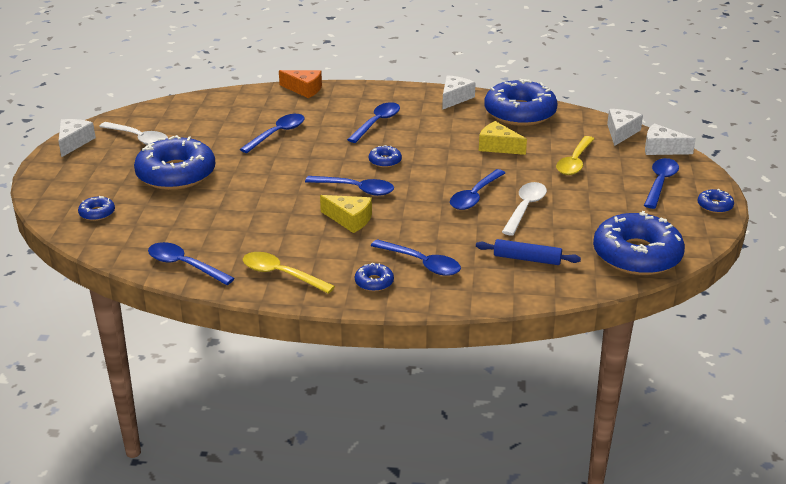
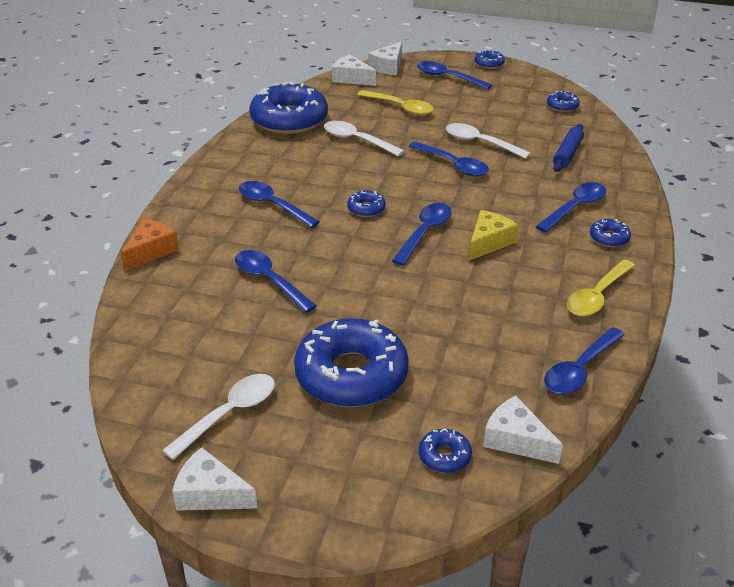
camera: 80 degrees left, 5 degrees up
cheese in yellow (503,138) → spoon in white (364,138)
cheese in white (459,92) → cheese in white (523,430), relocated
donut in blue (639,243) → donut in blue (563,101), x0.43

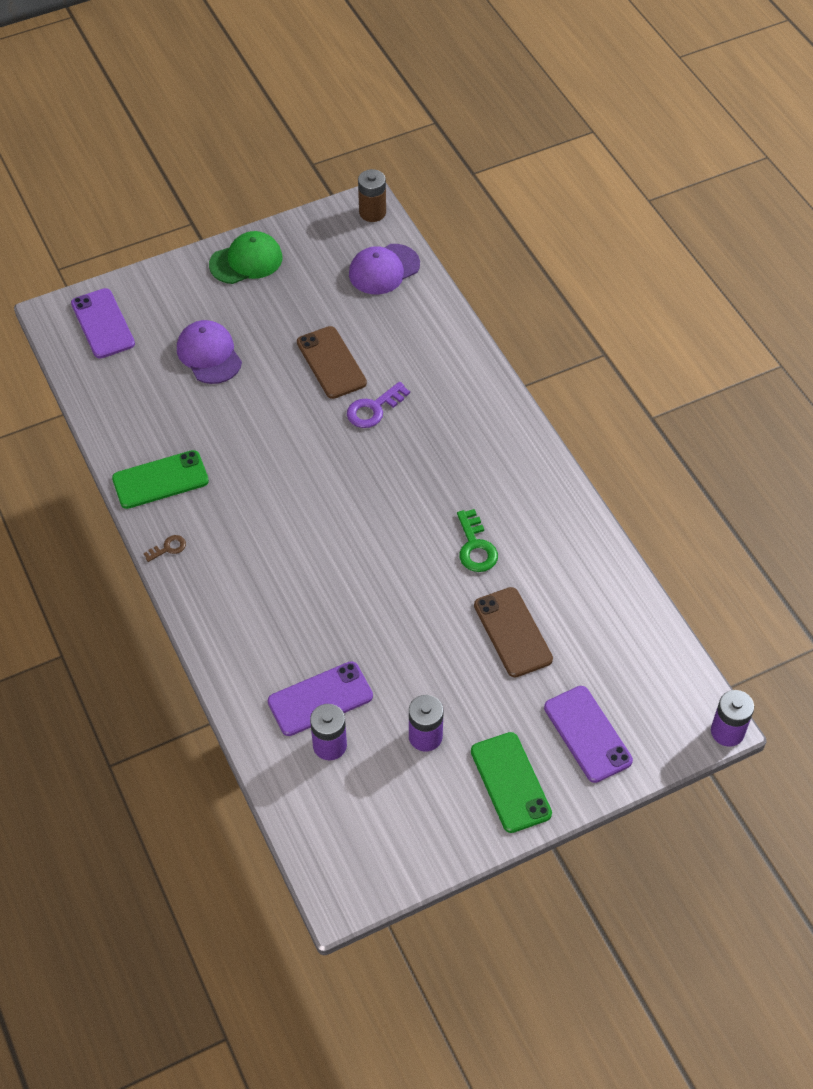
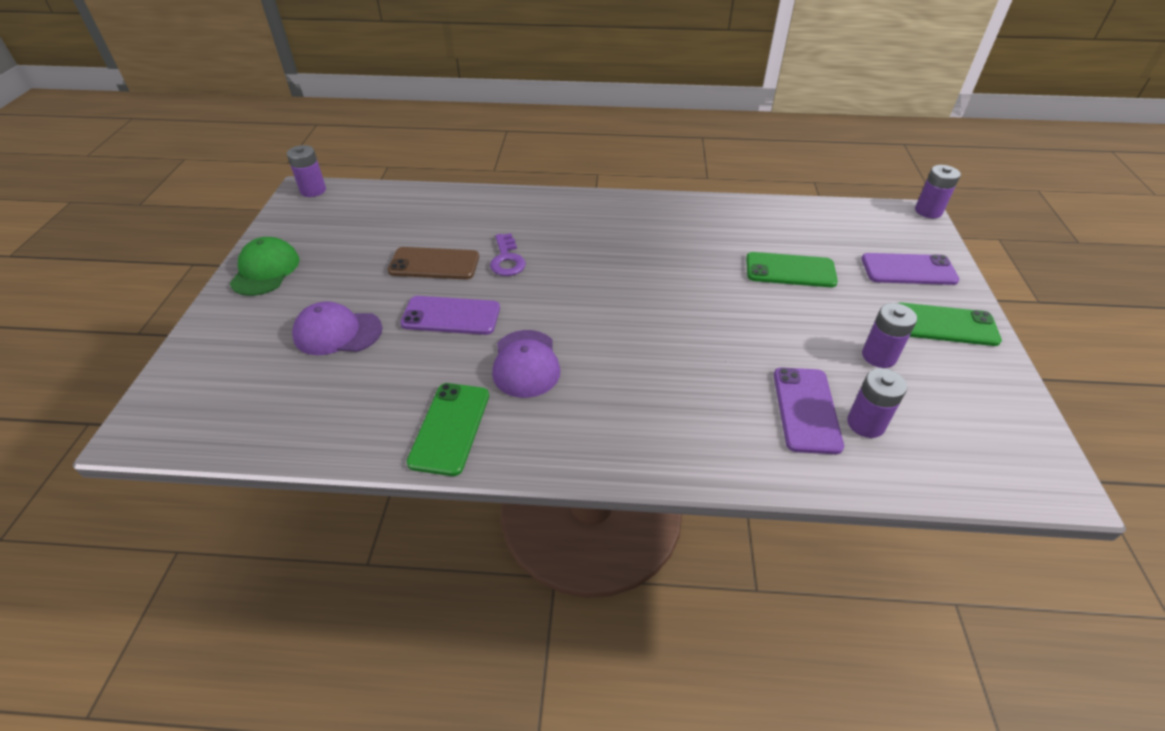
camera: 60 degrees left, 10 degrees down
battery in brown (372,195) → battery in purple (306,171)
phone in purple (103,323) → phone in purple (450,315), relocated
cap in purple (384,269) → cap in purple (526,364), relocated
phone in brown (513,632) → phone in green (792,270)
key in brown (165,548) → -
key in green (477,540) → -

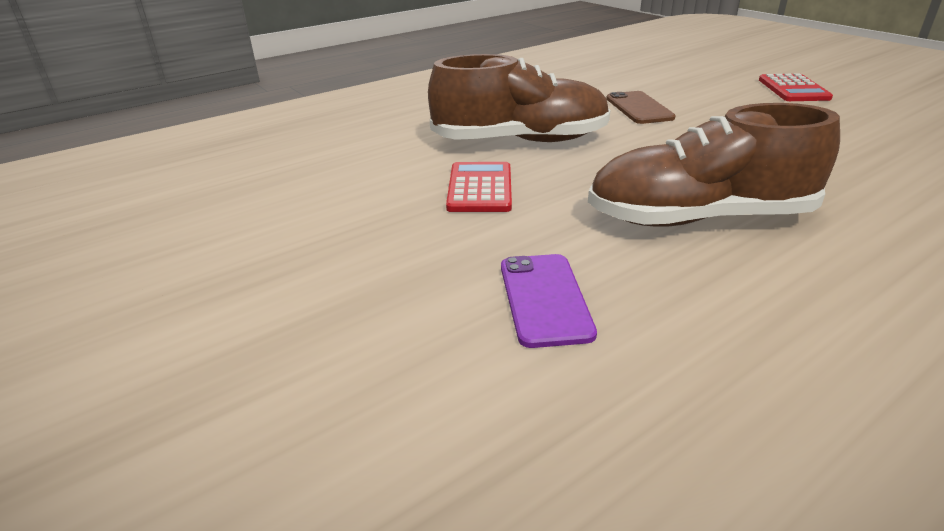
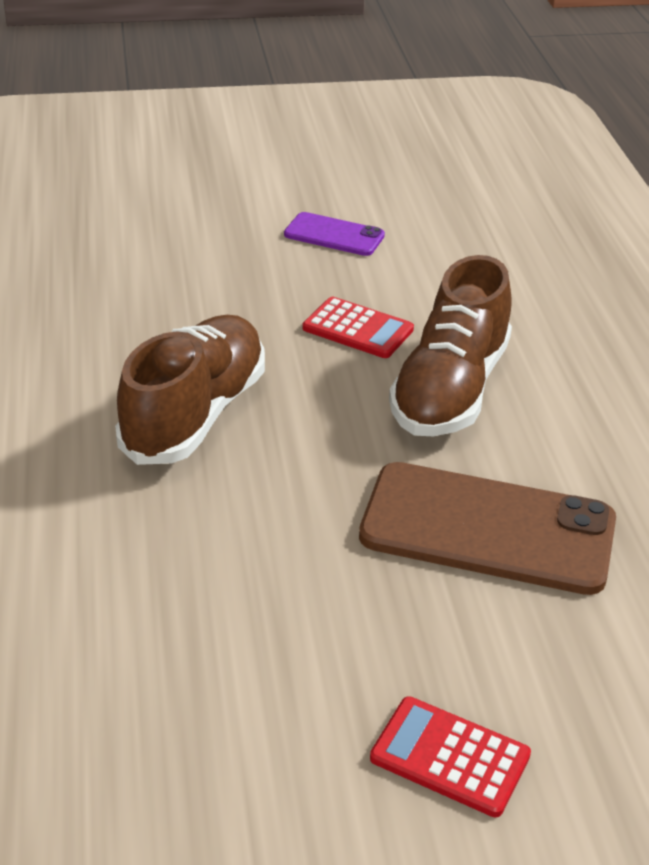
camera: 115 degrees right, 5 degrees up
phone in purple (549,301) → phone in purple (334,234), relocated
phone in brown (641,107) → phone in brown (487,528), x1.94

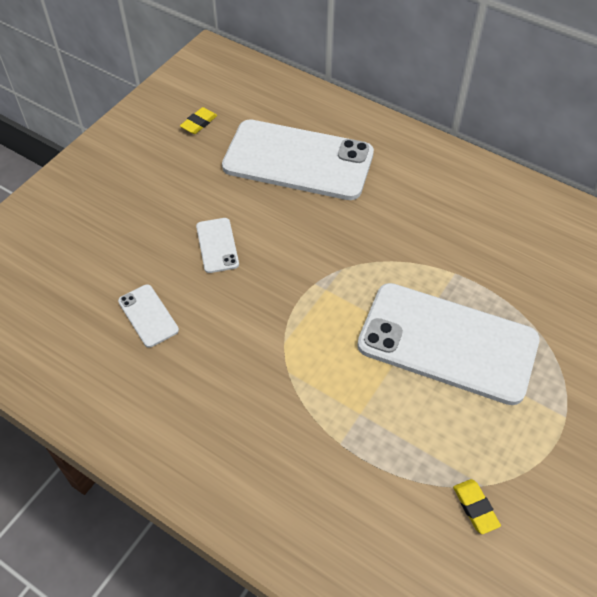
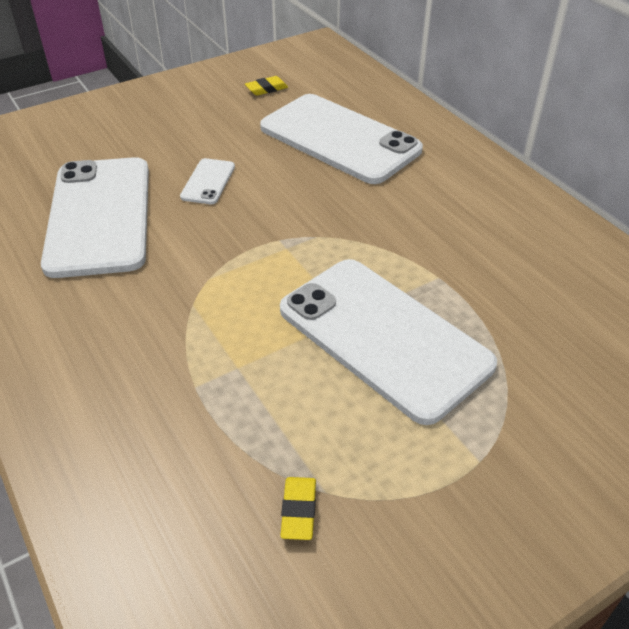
camera: 25 degrees right, 10 degrees down
phone in white (148,315) → phone in white (95,217), x2.38

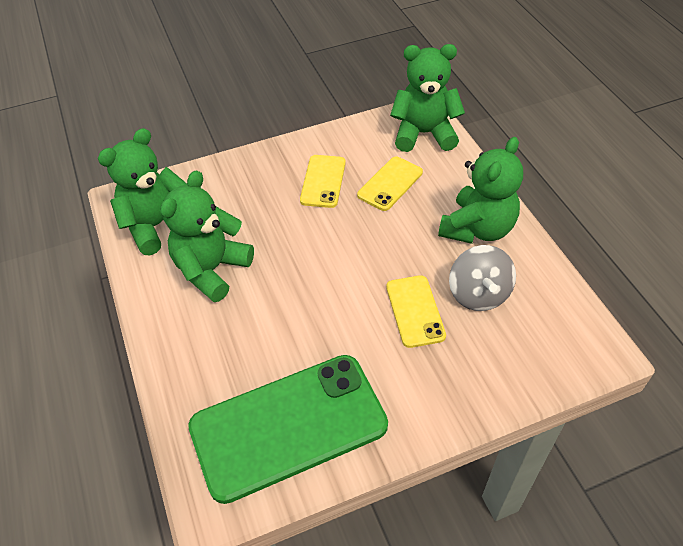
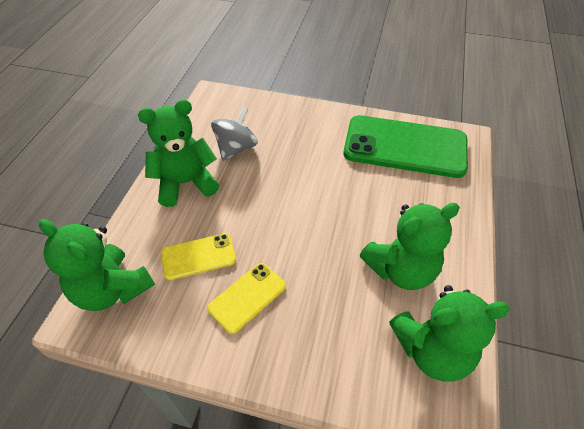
camera: 145 degrees left, 0 degrees up
phone in yellow (416,311) → -

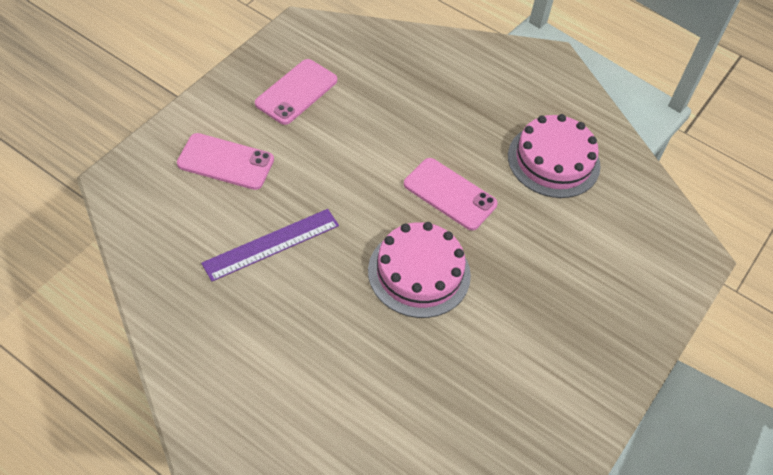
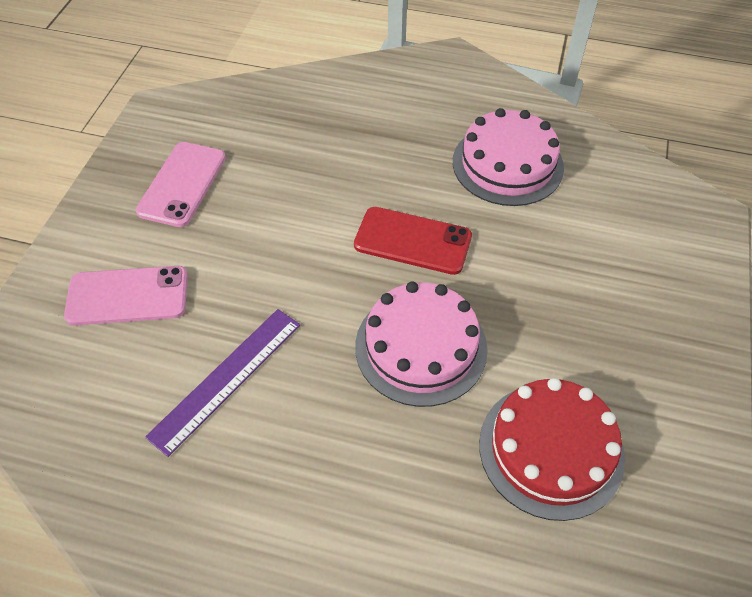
camera: 15 degrees left, 0 degrees up
phone in pink (451,194) → phone in red (413,241)
- → cake in red (552,449)

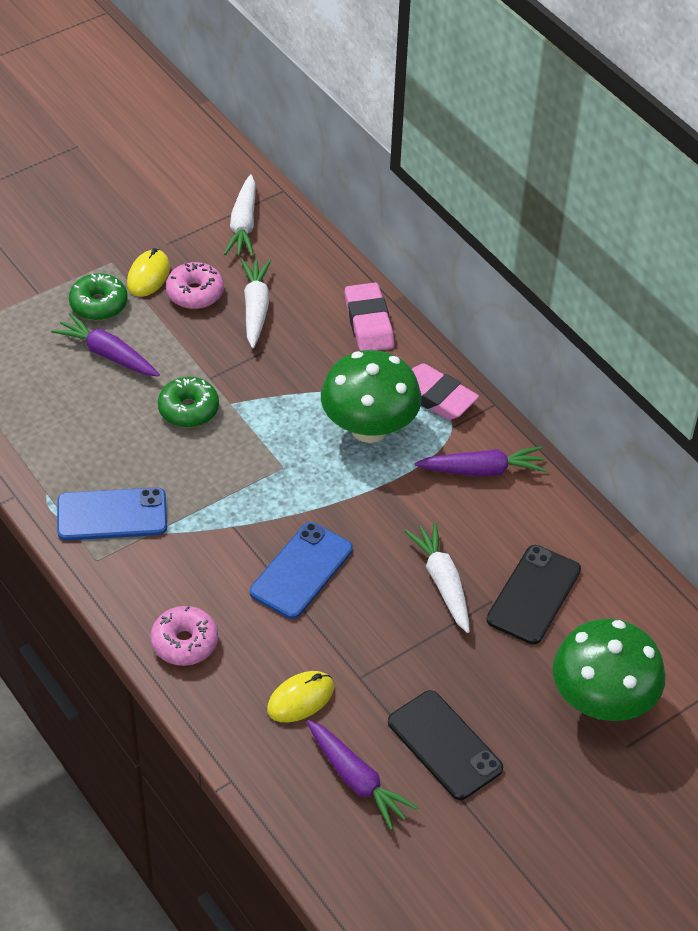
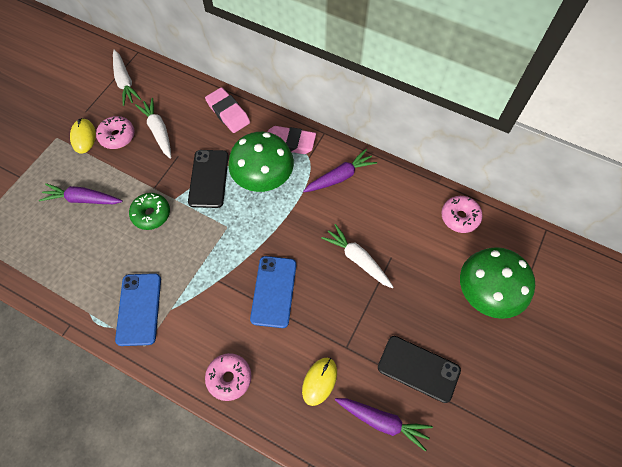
camera: 25 degrees left, 15 degrees up
phone in blue (112,514) → phone in blue (138,309), 60 degrees counterclockwise
phone in black (534,594) → phone in black (208,179), relocated
- → donut in pink (462,214)
donut in green (98,296) → -

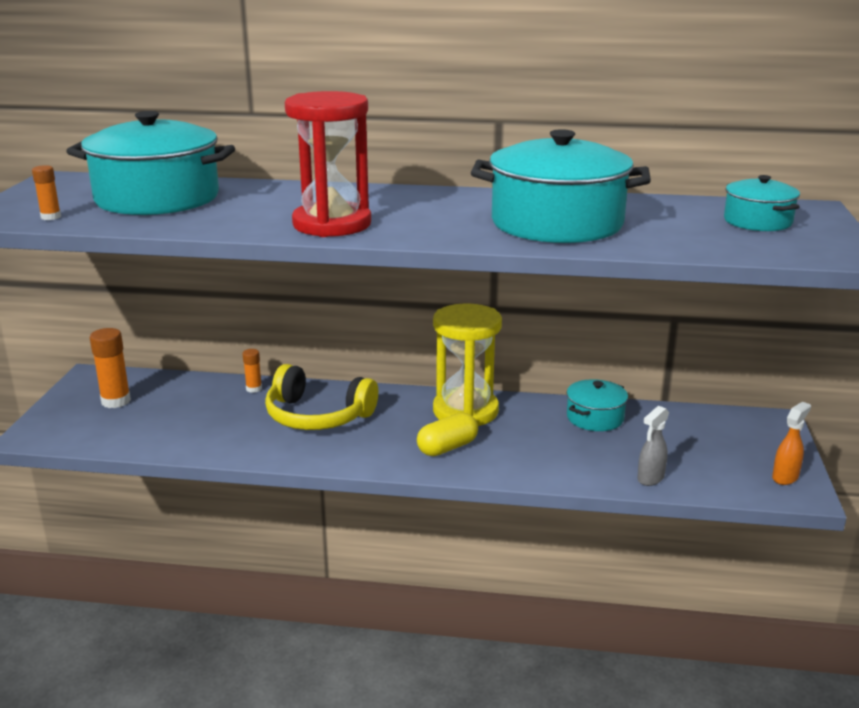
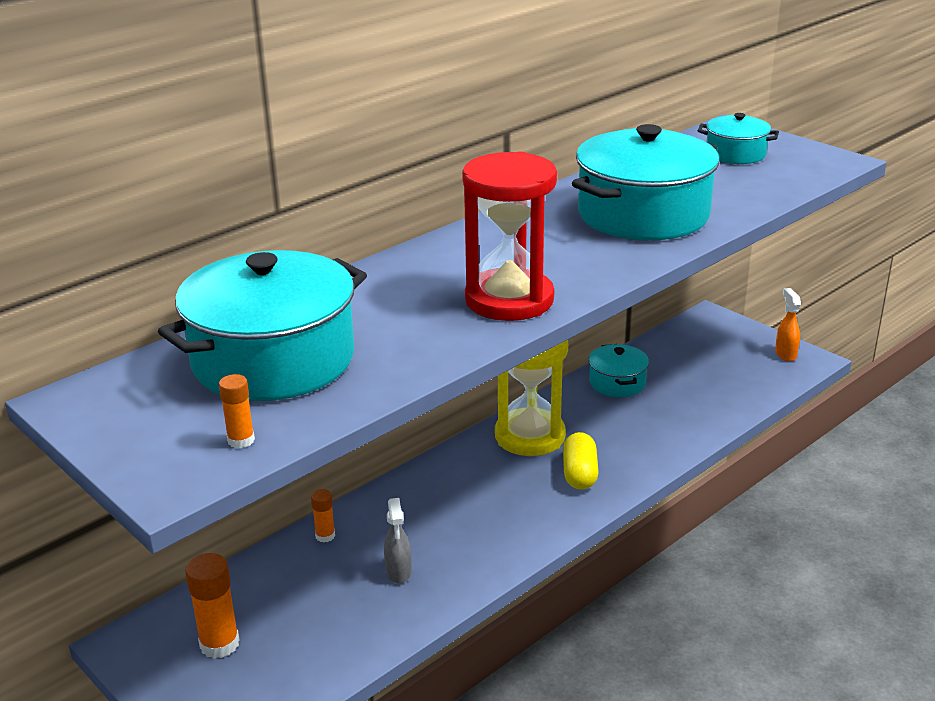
camera: 50 degrees left, 5 degrees up
spray bottle in grey (653,446) → spray bottle in grey (397,541), relocated
headphones in yellow (321,397) → -

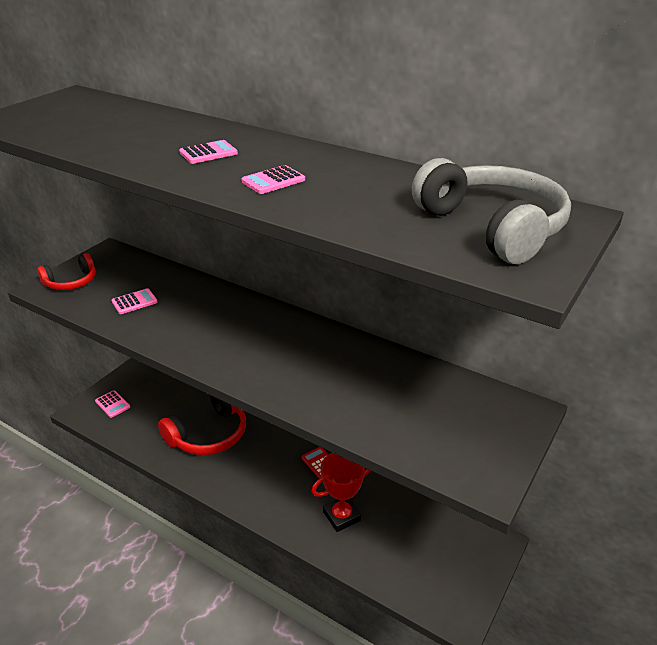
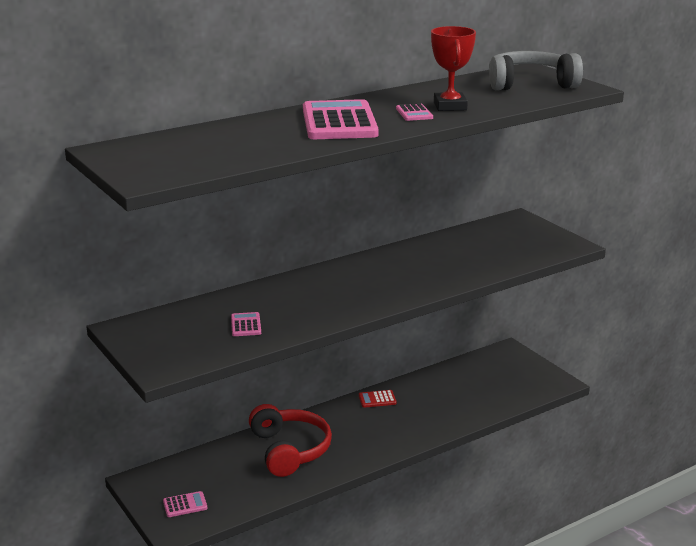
camera: 65 degrees left, 10 degrees down
calculator in pink (208,152) → calculator in pink (341,119), x2.33
trophy in red (341,492) → trophy in red (453,68), relocated
headphones in red (66,271) → -

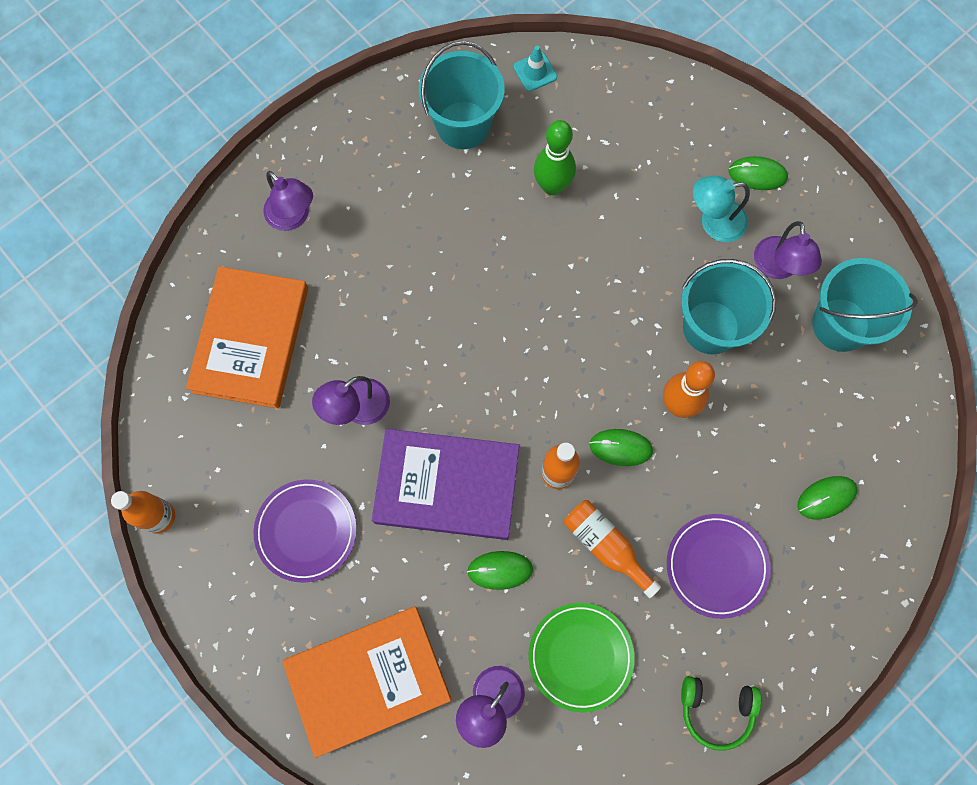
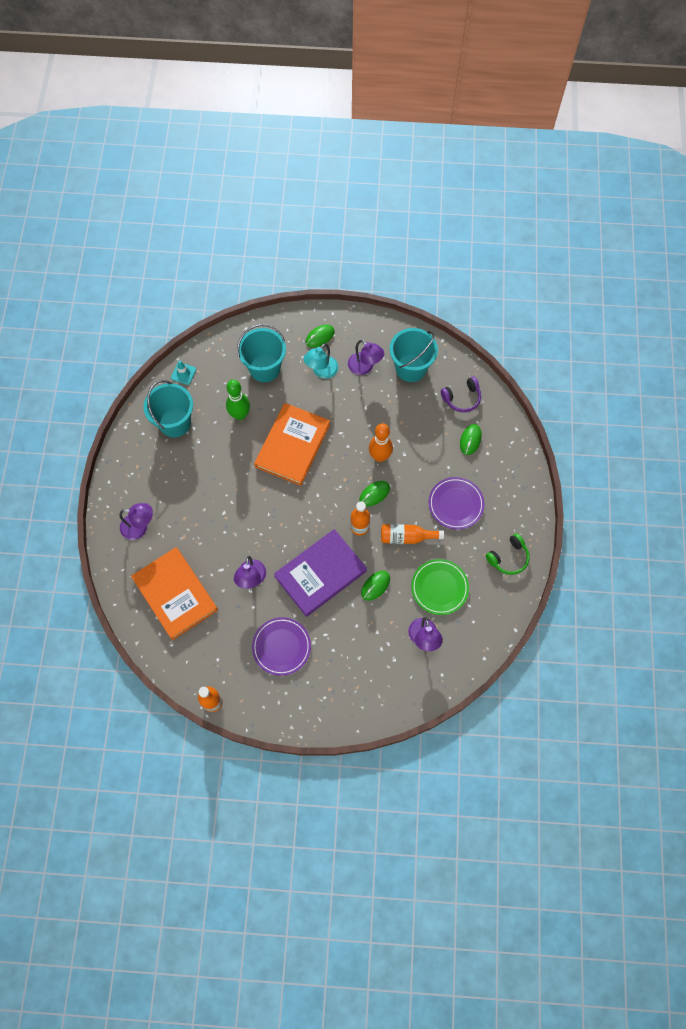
camera: 45 degrees left, 5 degrees down
bucket in turquoise (728,307) → bucket in turquoise (261,353), relocated
book in orange (367,682) → book in orange (292,444), relocated
- → headphones in purple (461,394)

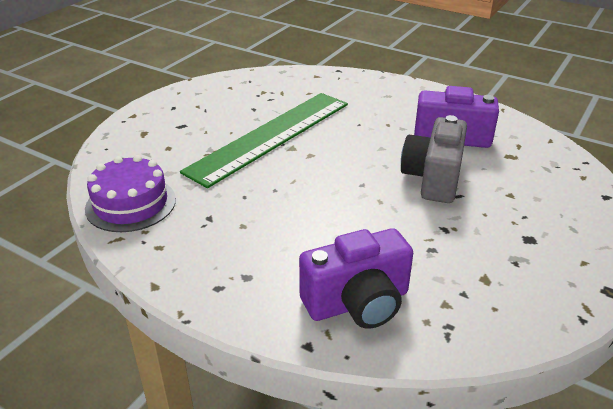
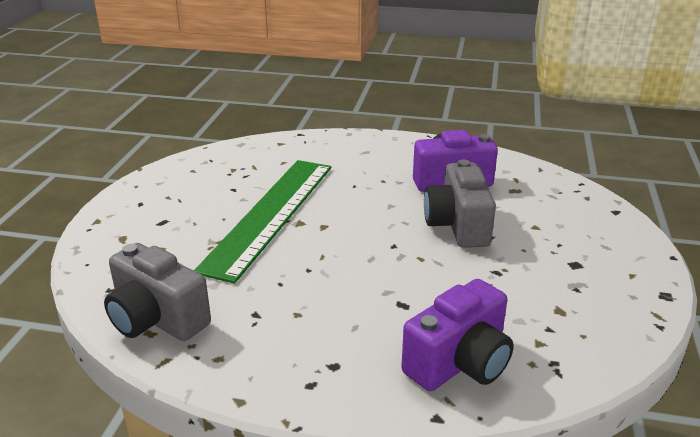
camera: 20 degrees left, 5 degrees down
cake in purple (130,193) → camera in grey (157,292)

